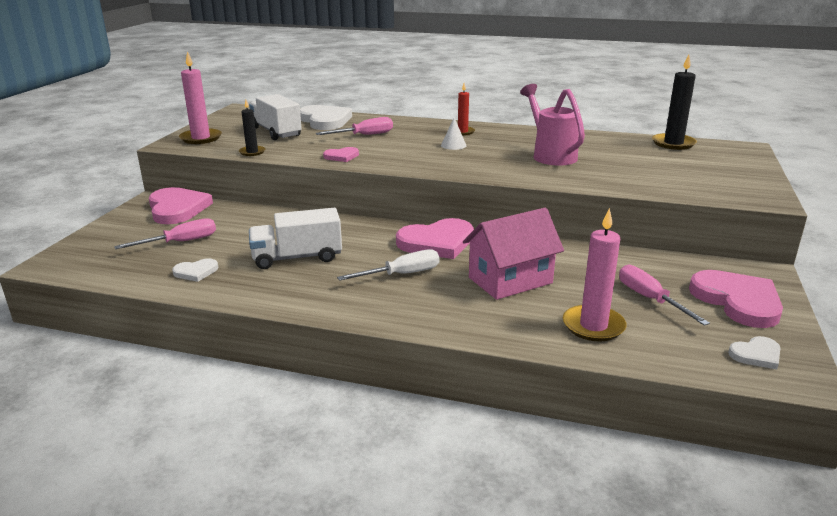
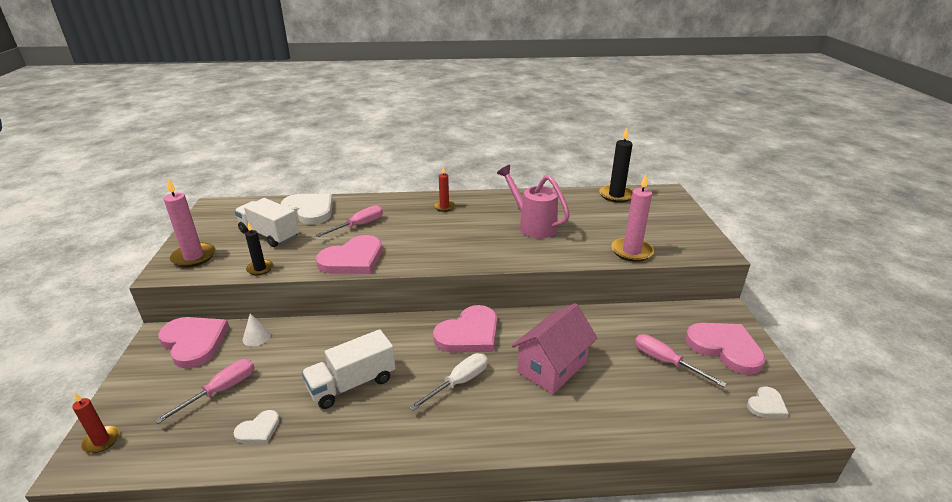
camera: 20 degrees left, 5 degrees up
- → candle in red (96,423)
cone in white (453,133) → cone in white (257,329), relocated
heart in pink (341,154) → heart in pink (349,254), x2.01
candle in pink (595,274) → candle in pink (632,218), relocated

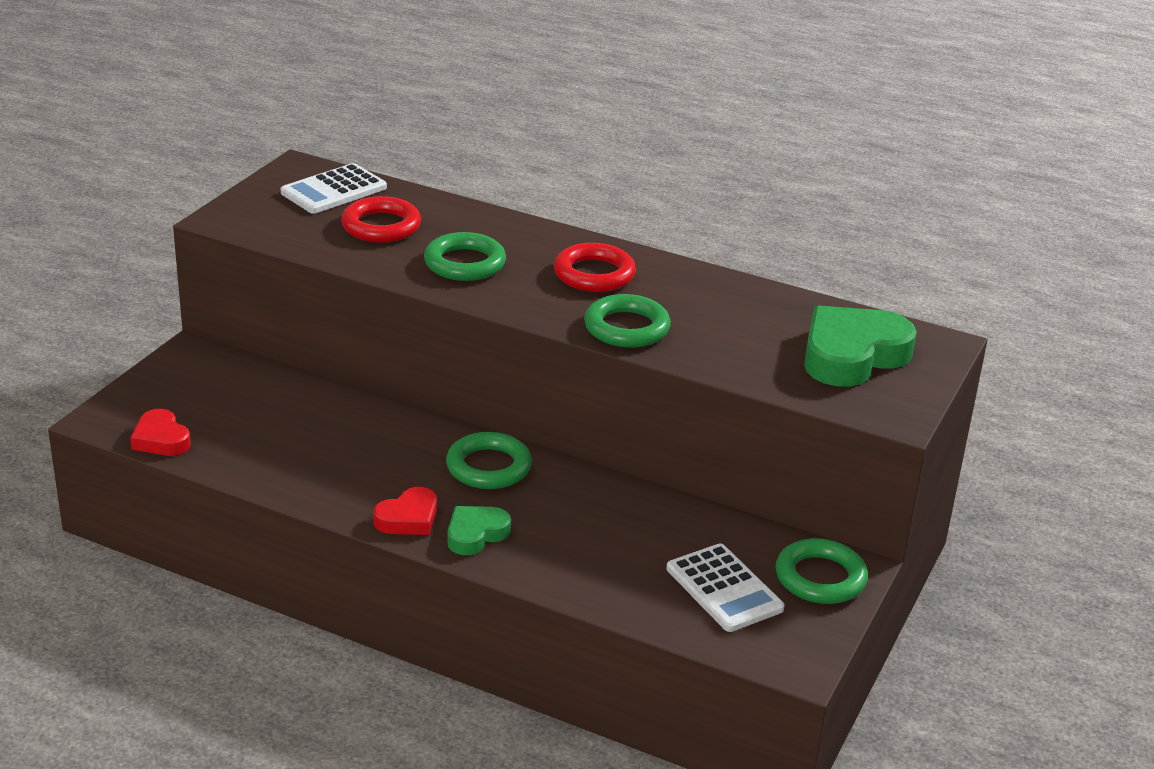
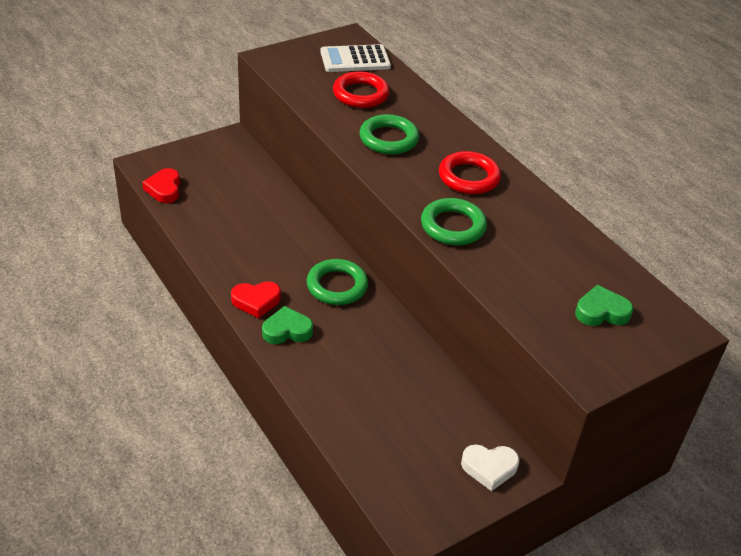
camera: 30 degrees right, 10 degrees up
ring in green (822,571) → heart in white (490,468)
heart in green (860,346) → heart in green (604,305), x0.55
calculator in white (725,587) → -

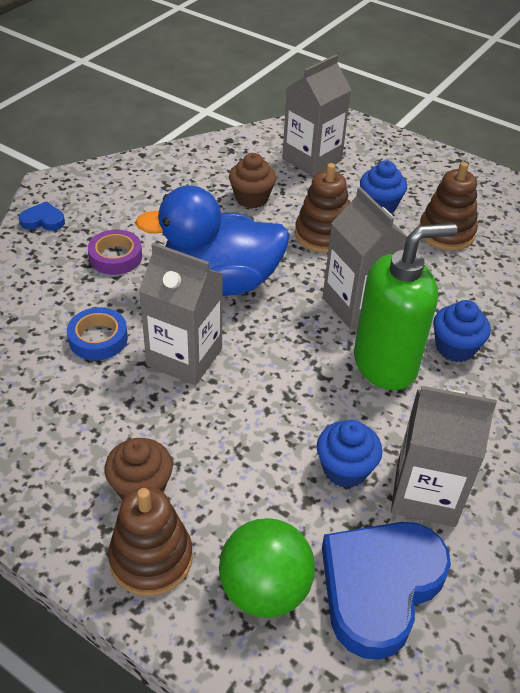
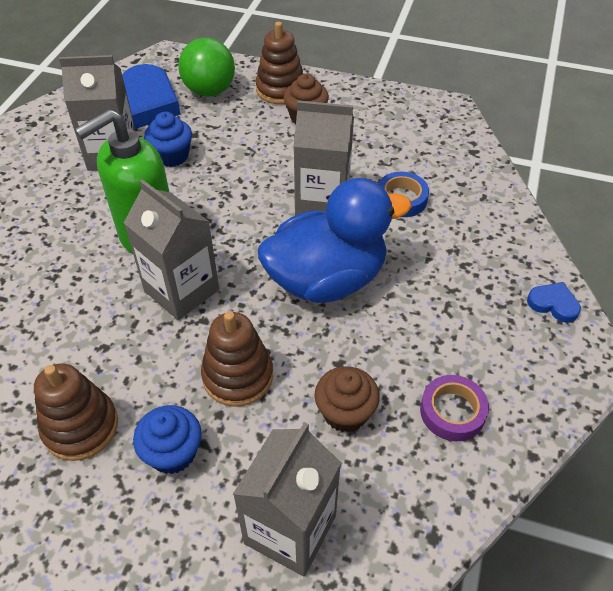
camera: 165 degrees right, 5 degrees up
tape in purple (115,252) → tape in purple (454,408), relocated
heart in blue (42,216) → heart in blue (554,302), 135 degrees counterclockwise
cupcake in blue (462,331) → -

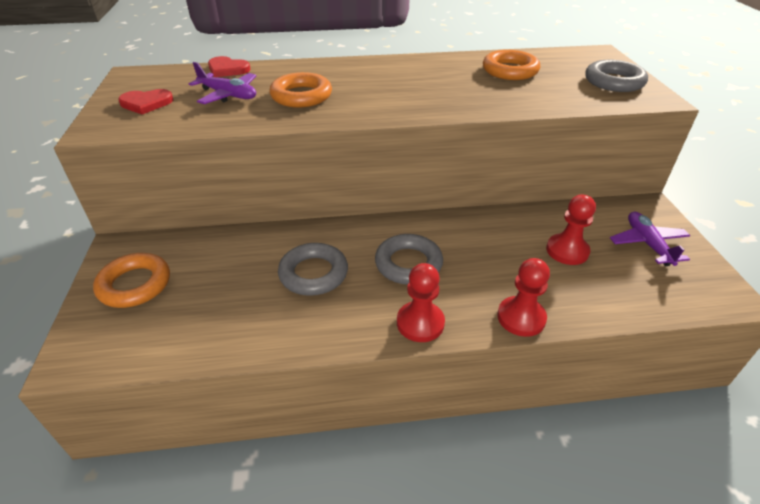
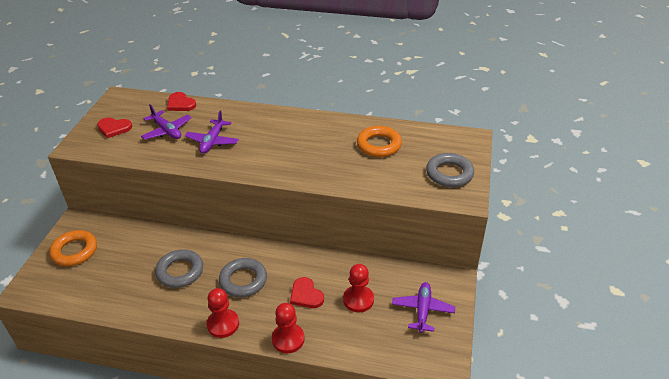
camera: 20 degrees right, 0 degrees up
ring in orange (300,90) → plane in purple (212,132)
- → heart in red (307,292)

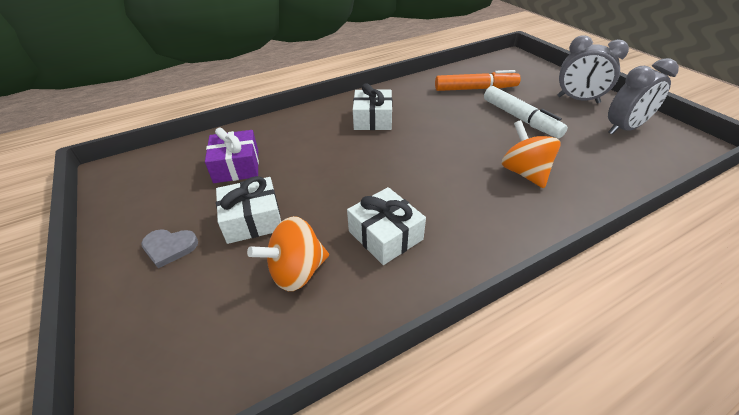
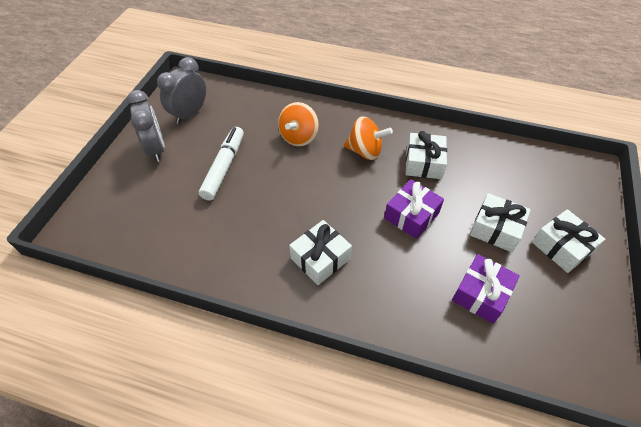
camera: 135 degrees left, 10 degrees up
clock in grey (643,96) → clock in grey (181,90), 75 degrees counterclockwise
spinning top in orange (288,253) → spinning top in orange (368,138), relocated
- → gift in purple (414,209)
heart in grey (169,248) → gift in white (568,241)
marker in orange (477,80) → -

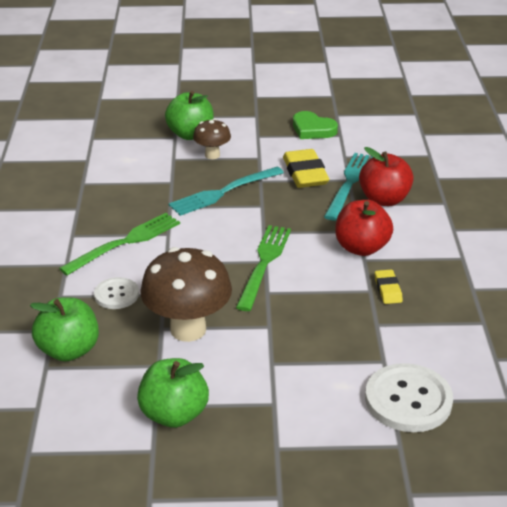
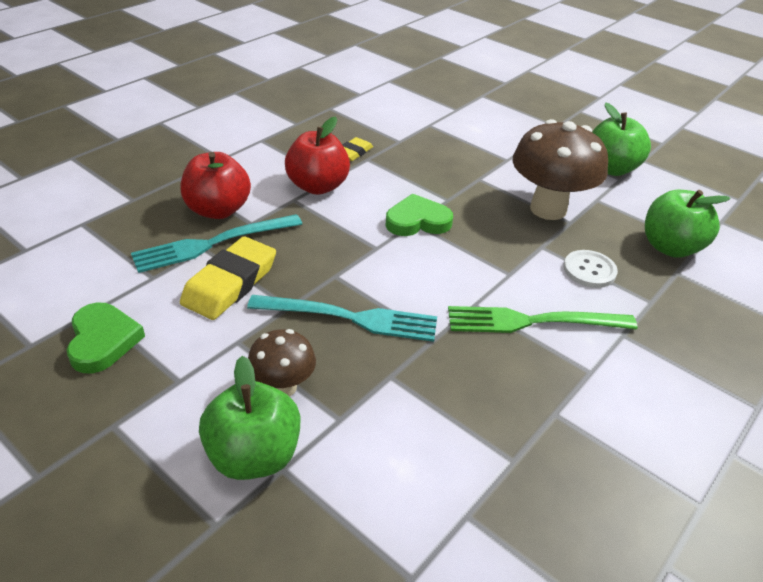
camera: 140 degrees left, 5 degrees up
fork in green (263,268) → heart in green (419,215)
button in white (409,397) → -

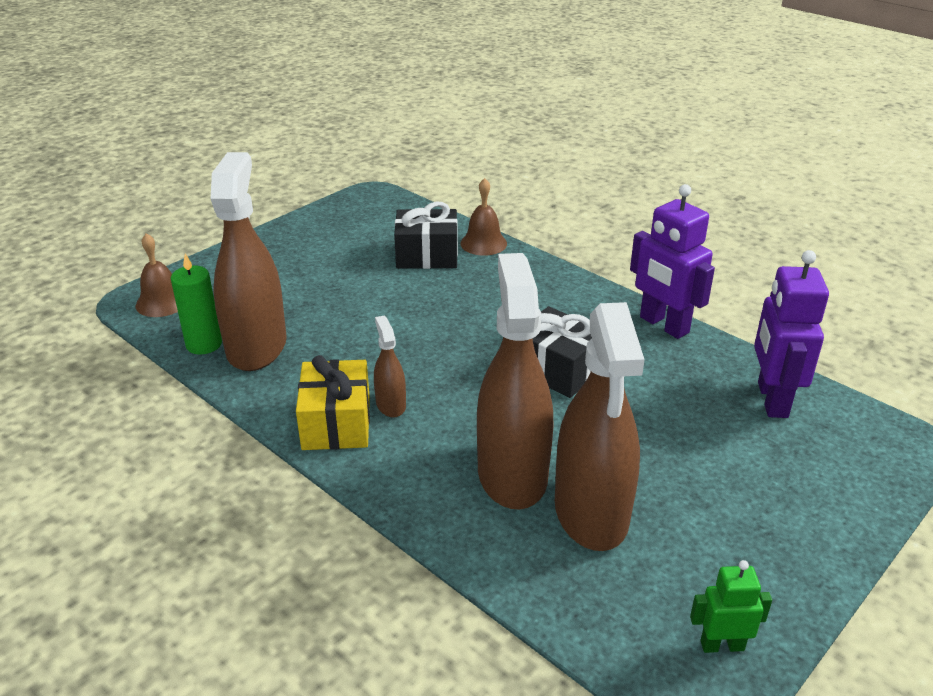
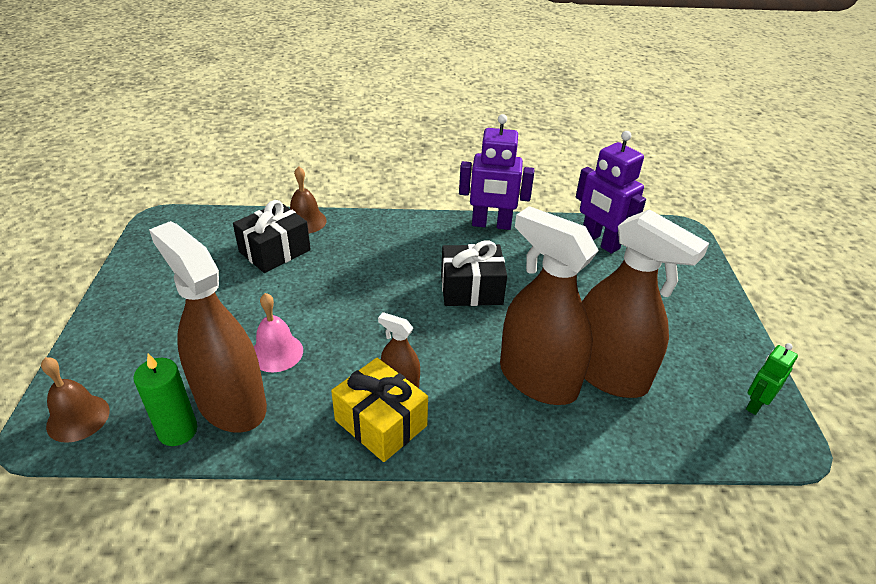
camera: 45 degrees left, 5 degrees up
- → bell in pink (278,332)

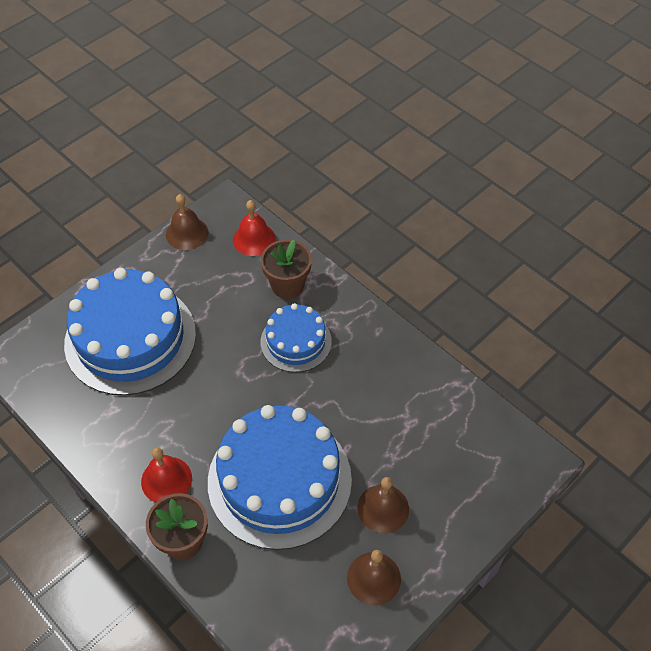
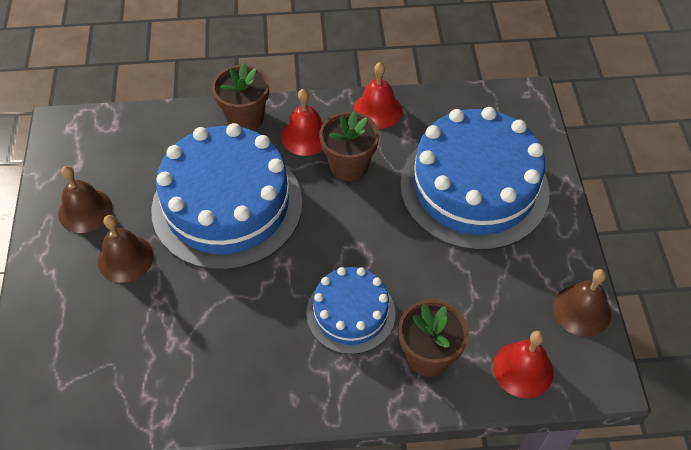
camera: 130 degrees right, 0 degrees up
- → flower pot in brown (349,146)
- → bell in red (378,95)

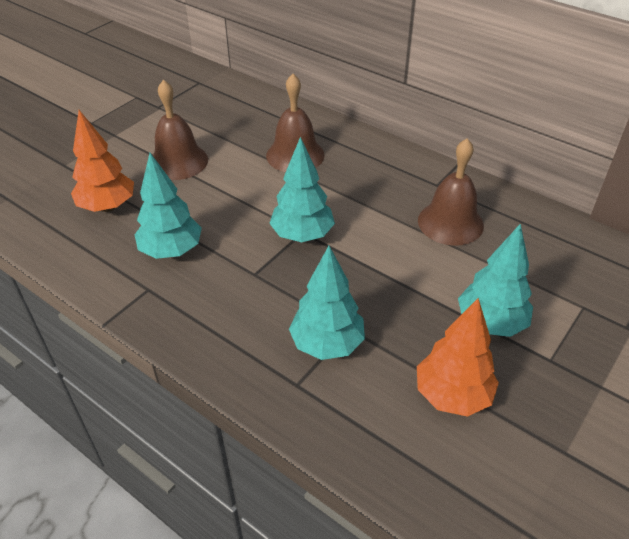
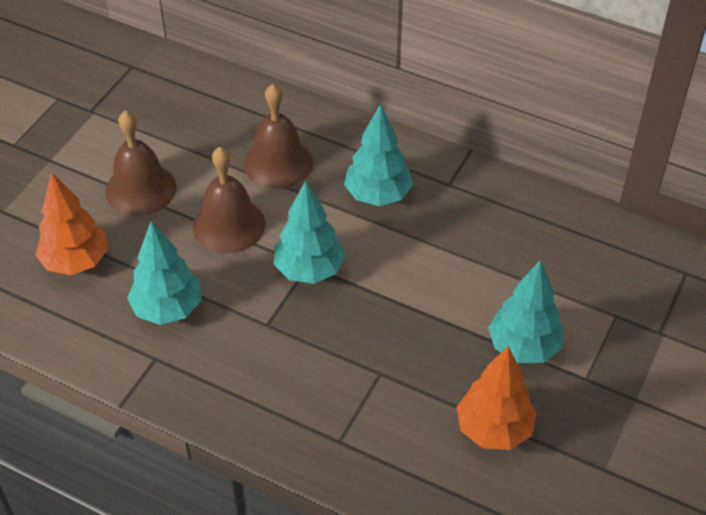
camera: 10 degrees left, 5 degrees up
bell in brown (451,192) → bell in brown (229,200), relocated
tree in turquoise (327,303) → tree in turquoise (378,155), relocated

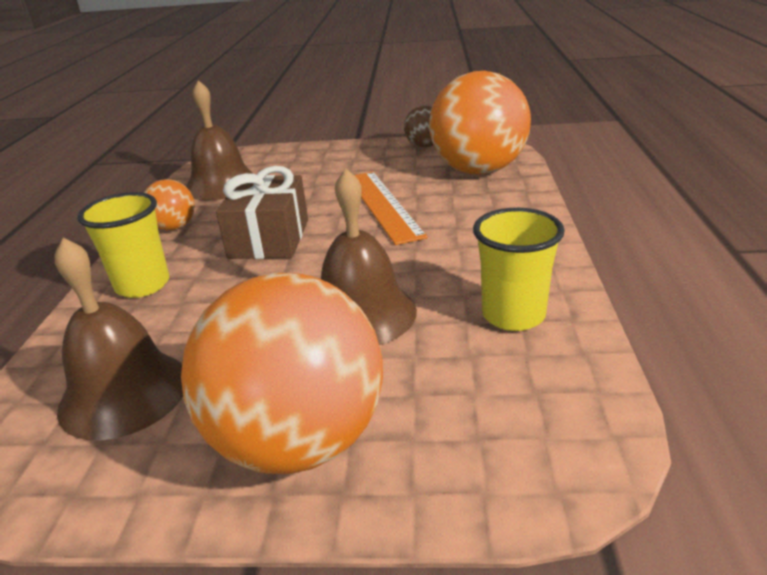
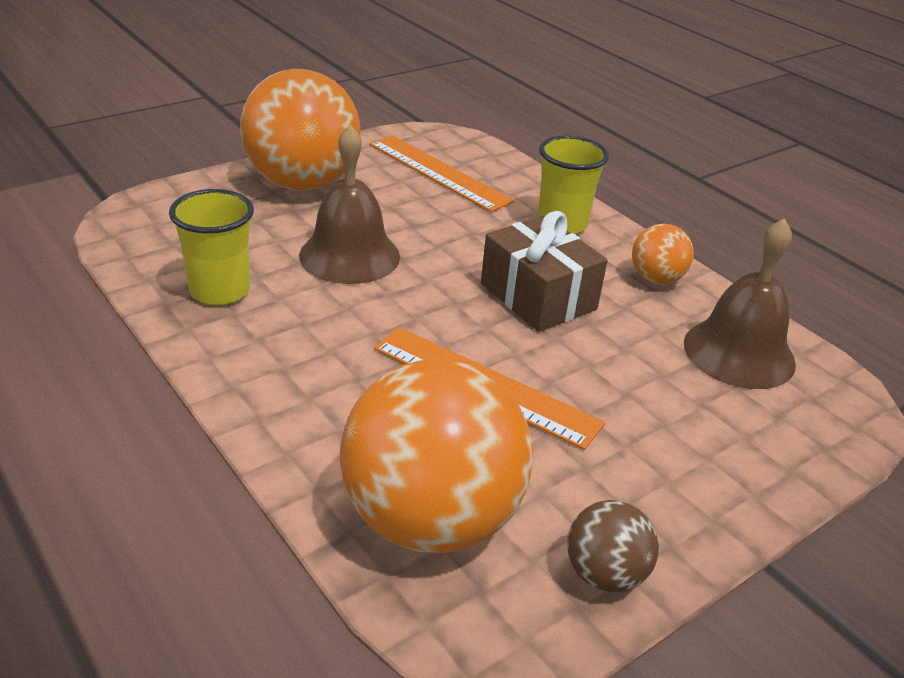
camera: 135 degrees right, 5 degrees up
bell in brown (119,339) → ruler in orange (441,173)

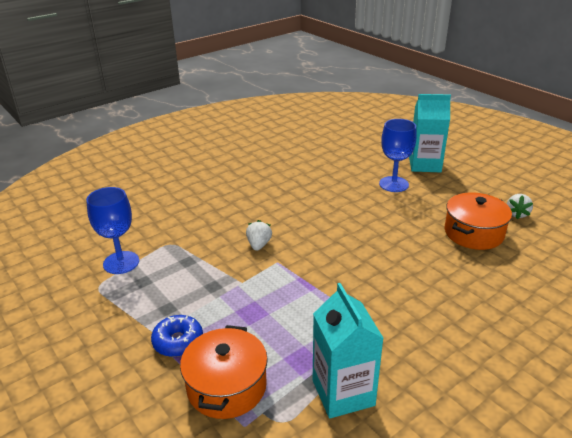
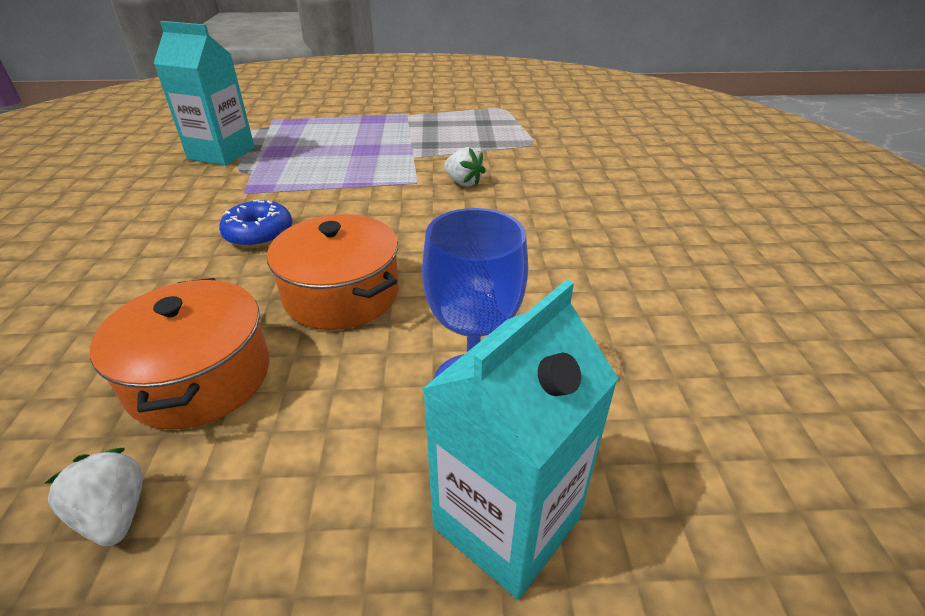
camera: 125 degrees right, 5 degrees up
donut in blue (177,336) → donut in blue (255,224), relocated
pot in orange (224,372) → pot in orange (333,272), relocated
goblet in blue (112,230) → -

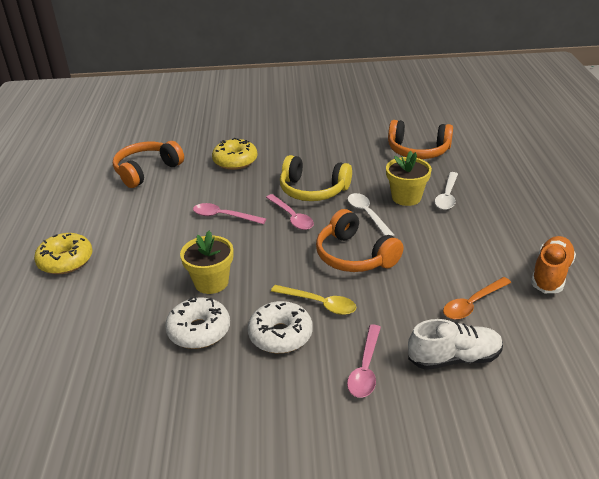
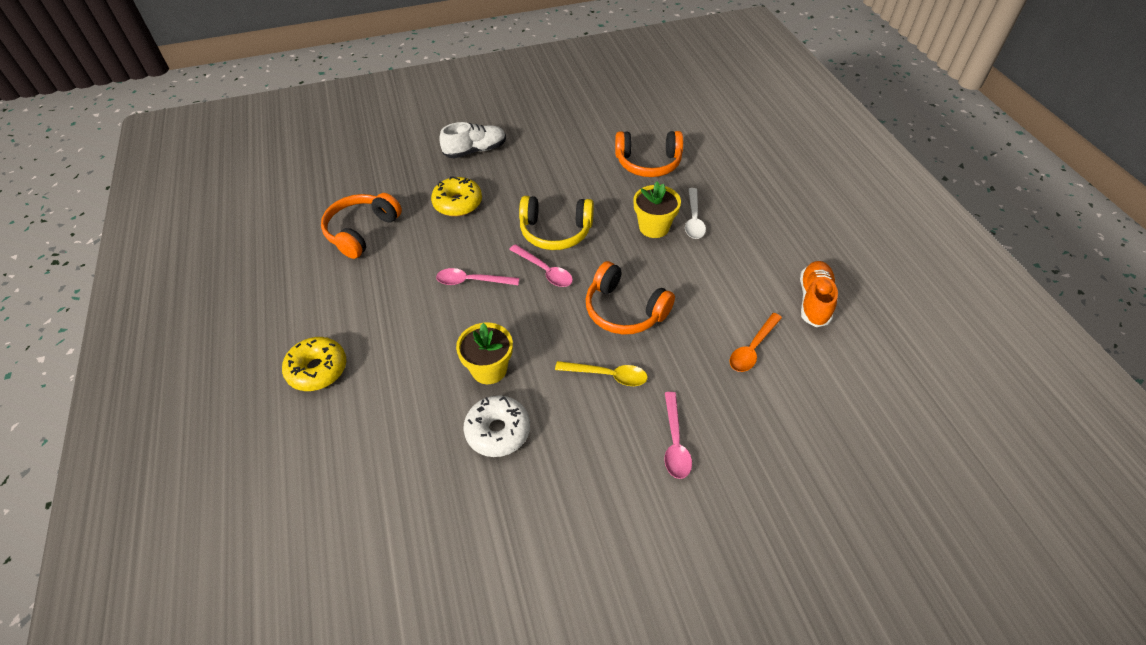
camera: 15 degrees left, 15 degrees up
shoe in white (455,344) → shoe in white (472,140), relocated
donut in white (280,327) → -
spoon in white (371,214) → -

